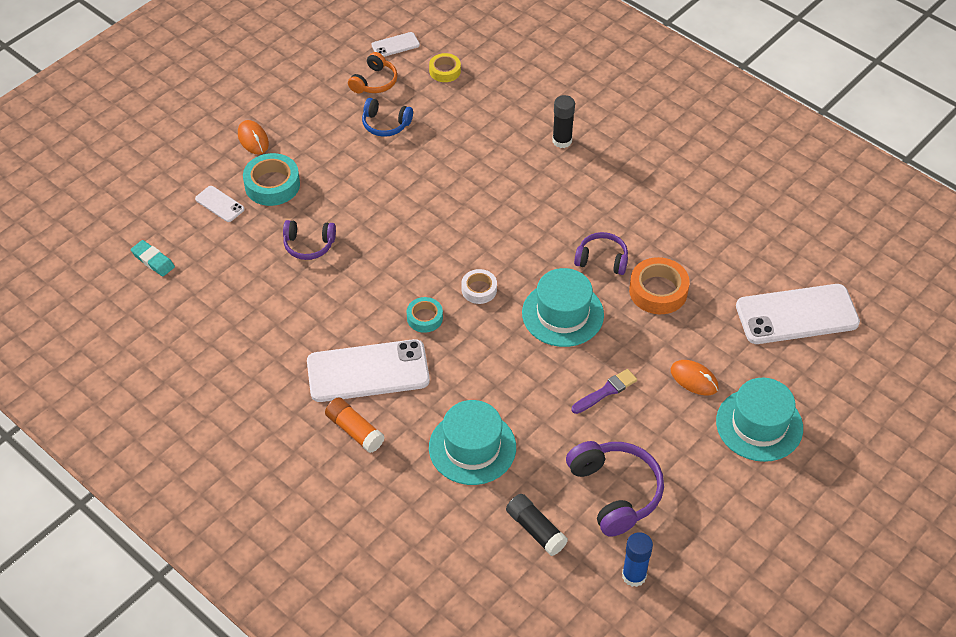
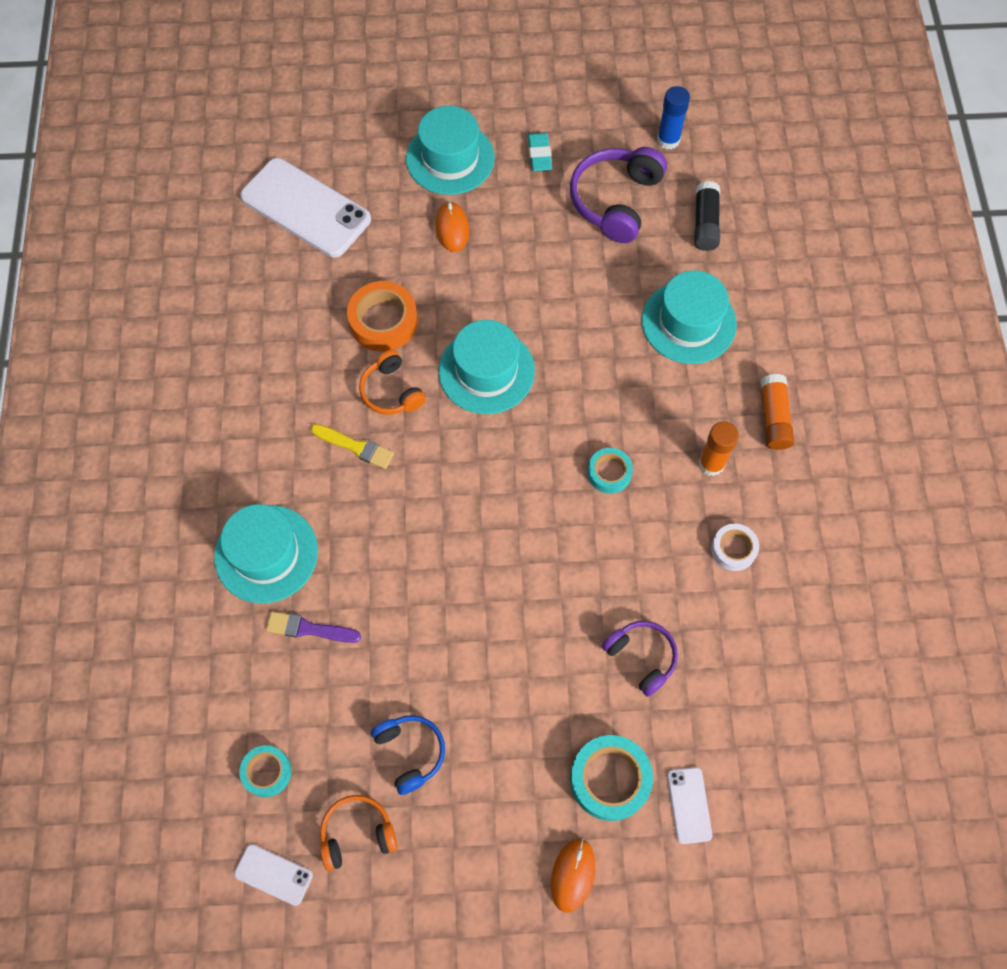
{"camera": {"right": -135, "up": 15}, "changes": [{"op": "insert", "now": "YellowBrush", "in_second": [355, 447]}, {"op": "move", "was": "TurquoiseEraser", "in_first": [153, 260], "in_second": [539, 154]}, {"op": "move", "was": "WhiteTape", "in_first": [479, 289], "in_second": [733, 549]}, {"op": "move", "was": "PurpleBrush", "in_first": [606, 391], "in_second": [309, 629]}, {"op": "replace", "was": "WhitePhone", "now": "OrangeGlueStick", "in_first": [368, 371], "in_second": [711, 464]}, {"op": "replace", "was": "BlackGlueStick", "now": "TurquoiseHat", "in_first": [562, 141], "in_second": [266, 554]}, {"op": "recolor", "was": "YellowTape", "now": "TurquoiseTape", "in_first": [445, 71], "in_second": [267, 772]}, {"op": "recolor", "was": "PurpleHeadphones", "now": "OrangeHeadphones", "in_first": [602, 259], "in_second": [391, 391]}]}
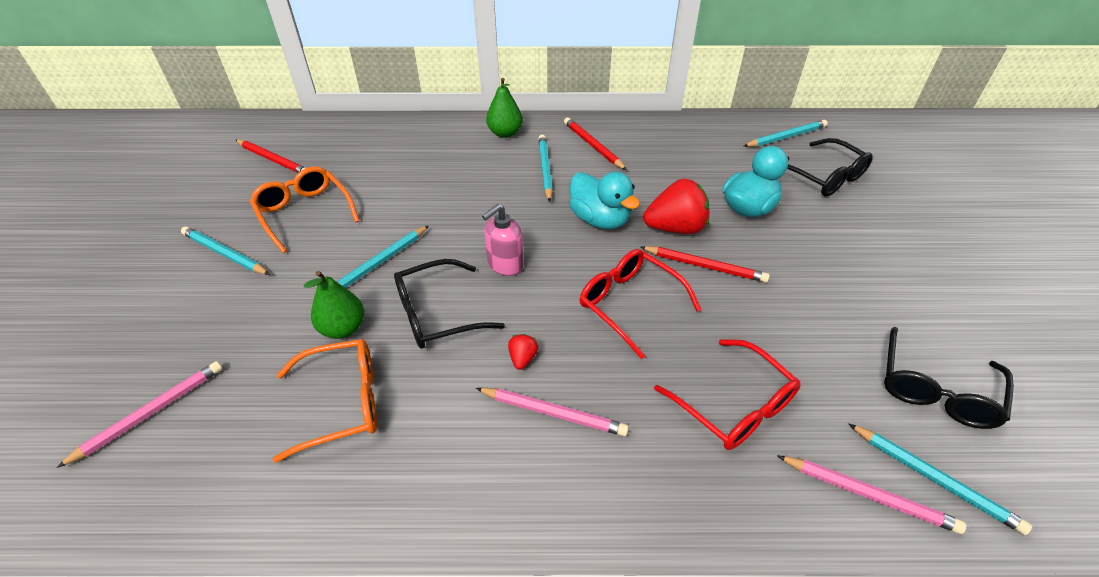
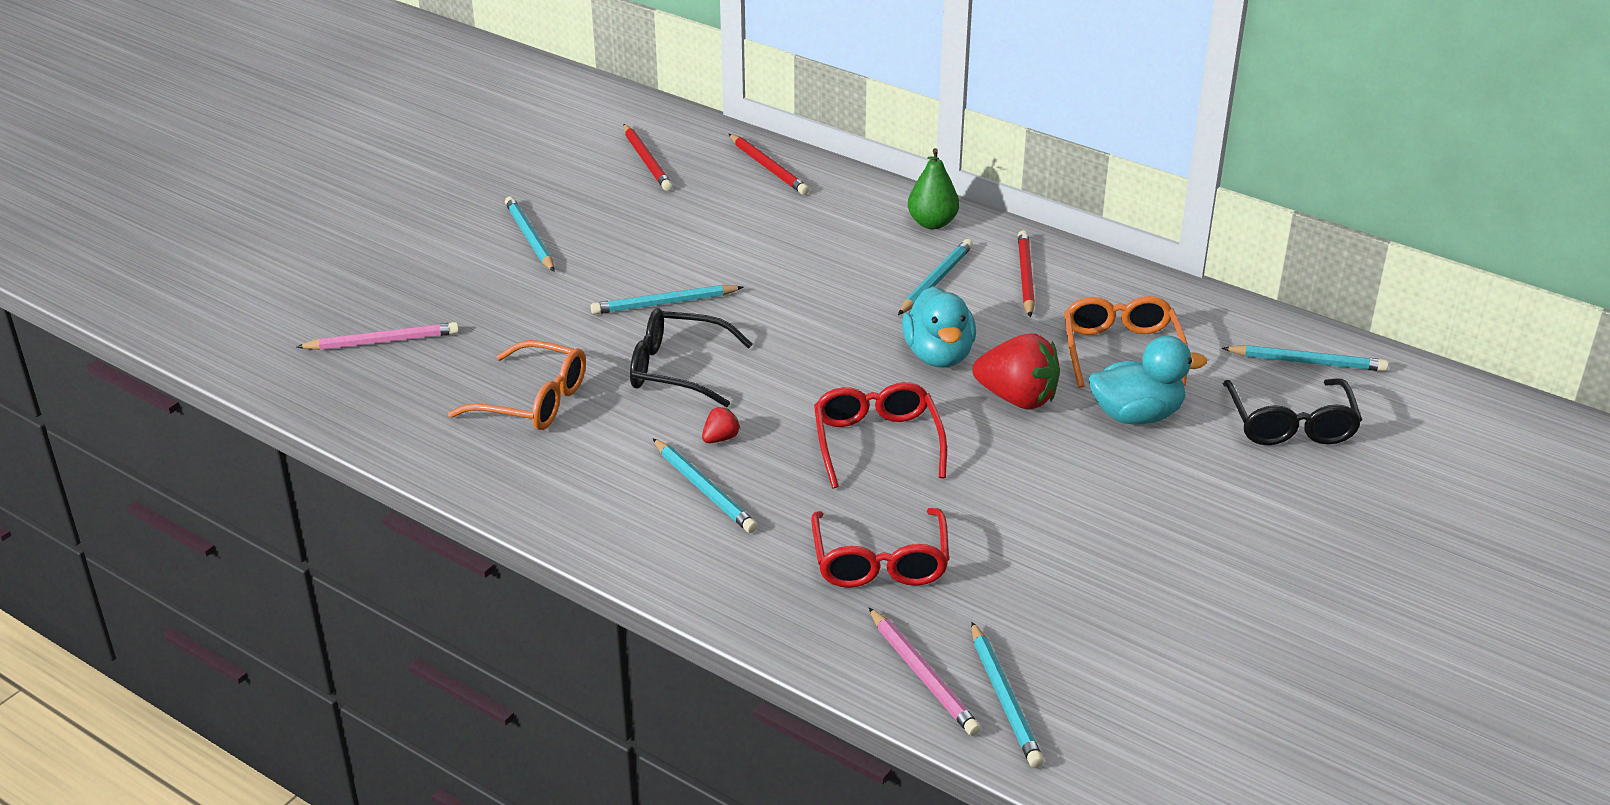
{"camera": {"right": 35, "up": -10}, "changes": [{"op": "delete", "was": "GreenPear", "in_first": [343, 328]}, {"op": "delete", "was": "PinkSoapDispenser", "in_first": [505, 264]}, {"op": "delete", "was": "BlackGlasses", "in_first": [935, 390]}, {"op": "move", "was": "OrangeGlasses", "in_first": [304, 213], "in_second": [1121, 350]}, {"op": "move", "was": "RedPencil", "in_first": [705, 266], "in_second": [768, 167]}, {"op": "recolor", "was": "PinkPencil", "now": "TurquoisePencil", "in_first": [553, 413], "in_second": [704, 489]}]}
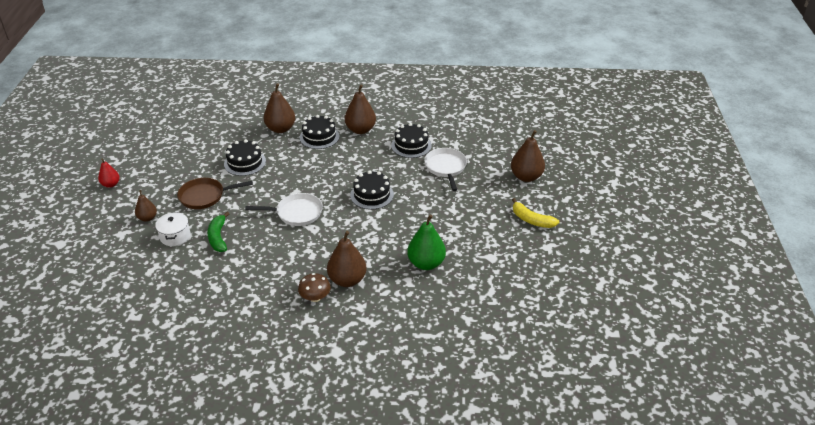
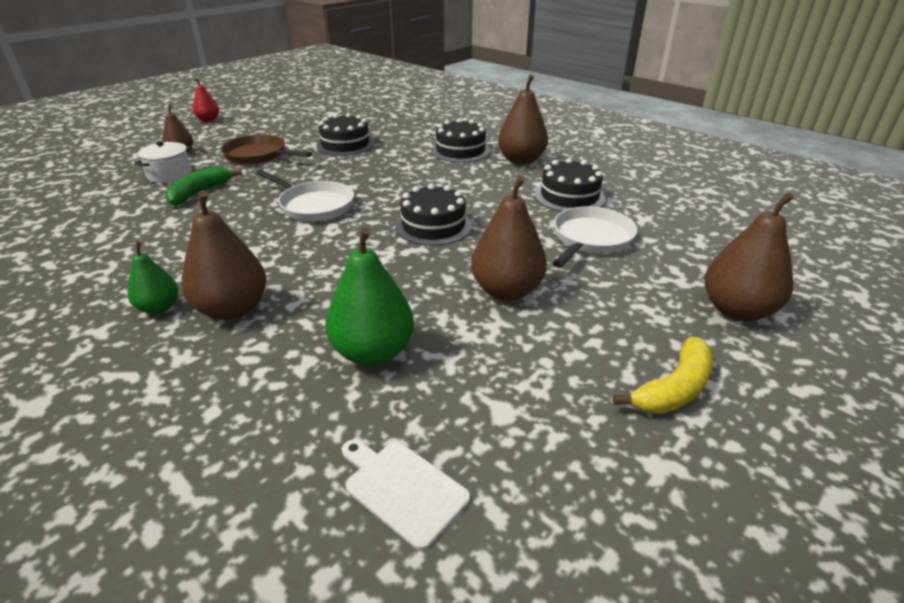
{"camera": {"right": 40, "up": -5}, "changes": [{"op": "insert", "now": "WhiteCuttingBoard", "in_second": [402, 489]}, {"op": "move", "was": "BrownPear", "in_first": [280, 129], "in_second": [506, 291]}, {"op": "replace", "was": "BrownMushroom", "now": "GreenPear", "in_first": [315, 297], "in_second": [159, 308]}, {"op": "rotate", "was": "YellowBanana", "in_first": [531, 220], "in_second": [673, 389], "clockwise": -120}]}
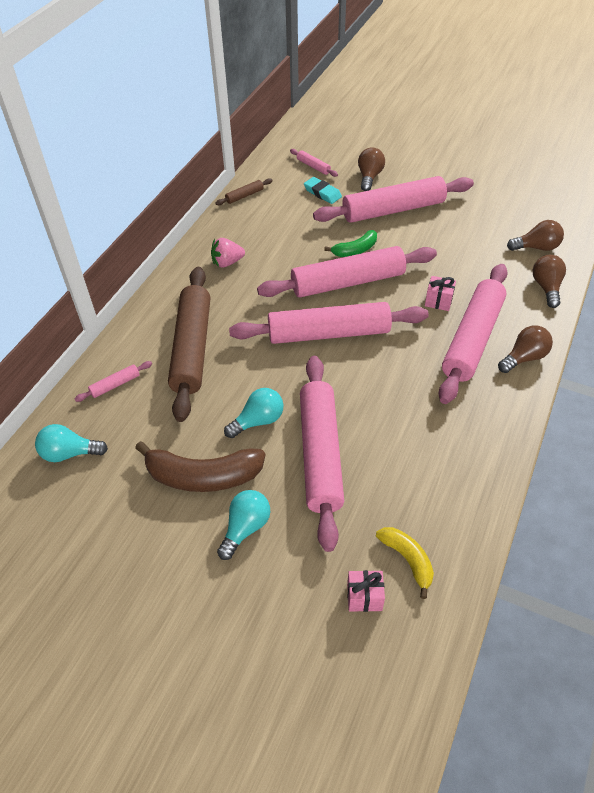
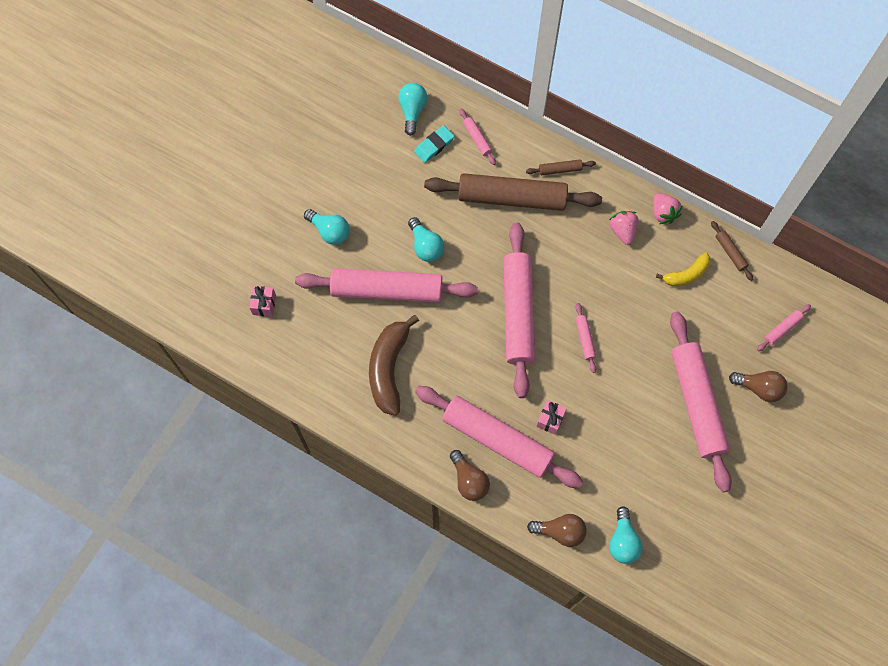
{"camera": {"right": 95, "up": 20}, "changes": [{"op": "delete", "was": "GreenBanana", "in_first": [355, 250]}, {"op": "insert", "now": "BrownRollingPin", "in_second": [560, 169]}, {"op": "insert", "now": "PinkStrawberry", "in_second": [663, 213]}, {"op": "move", "was": "BrownBanana", "in_first": [203, 476], "in_second": [388, 368]}, {"op": "move", "was": "TurquoiseEraser", "in_first": [322, 193], "in_second": [434, 145]}, {"op": "move", "was": "YellowBanana", "in_first": [408, 559], "in_second": [686, 274]}, {"op": "recolor", "was": "BrownLightBulb", "now": "TurquoiseLightBulb", "in_first": [536, 247], "in_second": [623, 541]}, {"op": "resize", "was": "PinkRollingPin", "in_first": [347, 282], "in_second": [585, 339], "ratio": 0.4}]}
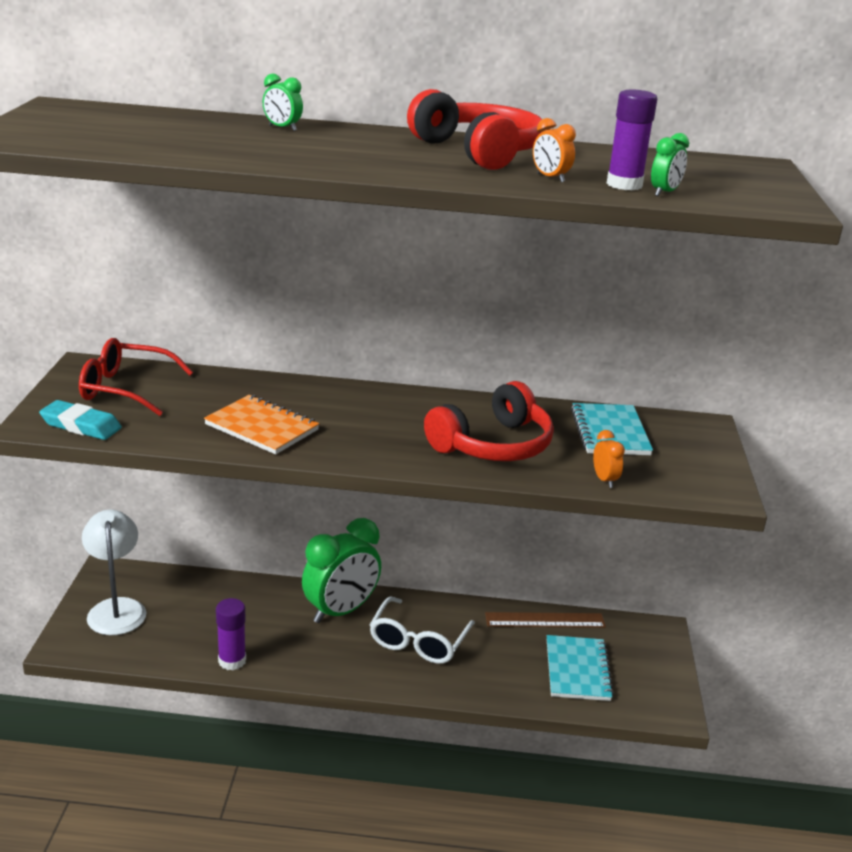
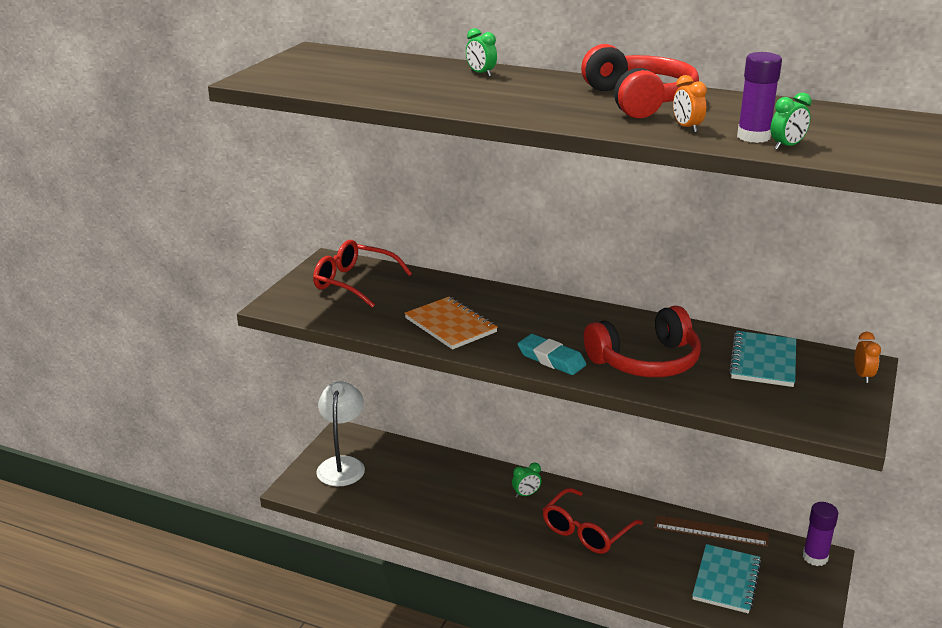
{"camera": {"right": 20, "up": 0}, "changes": [{"op": "move", "was": "TurquoiseEraser", "in_first": [81, 425], "in_second": [551, 359]}, {"op": "move", "was": "PurpleGlueStick", "in_first": [232, 661], "in_second": [815, 557]}, {"op": "move", "was": "OrangeClock", "in_first": [604, 480], "in_second": [863, 376]}, {"op": "recolor", "was": "WhiteGlasses", "now": "RedGlasses", "in_first": [419, 641], "in_second": [587, 531]}, {"op": "resize", "was": "GreenClock", "in_first": [341, 611], "in_second": [526, 494], "ratio": 0.41}]}
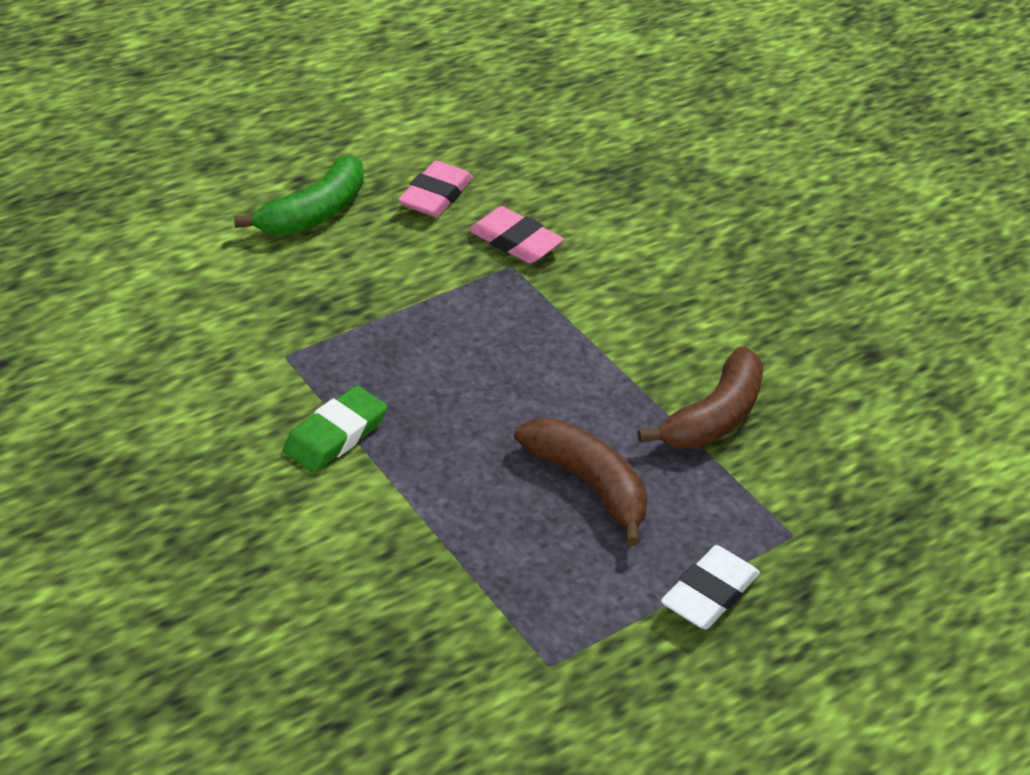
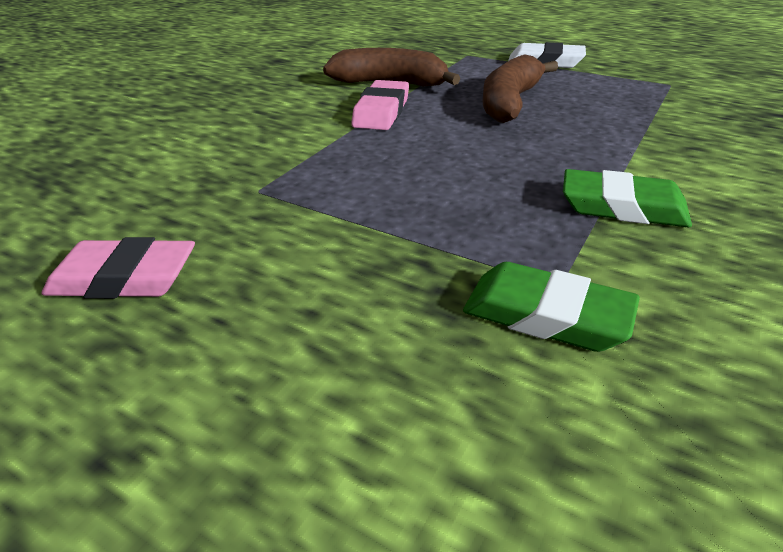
{"camera": {"right": -110, "up": -5}, "changes": [{"op": "delete", "was": "GreenBanana", "in_first": [314, 212]}, {"op": "insert", "now": "GreenEraser", "in_second": [546, 315]}, {"op": "move", "was": "PinkEraser", "in_first": [515, 241], "in_second": [381, 112]}]}
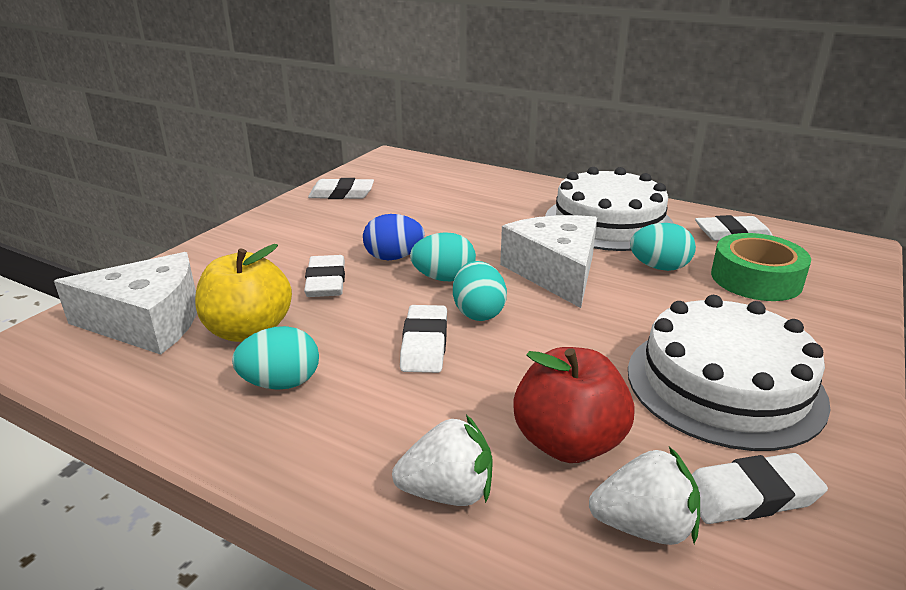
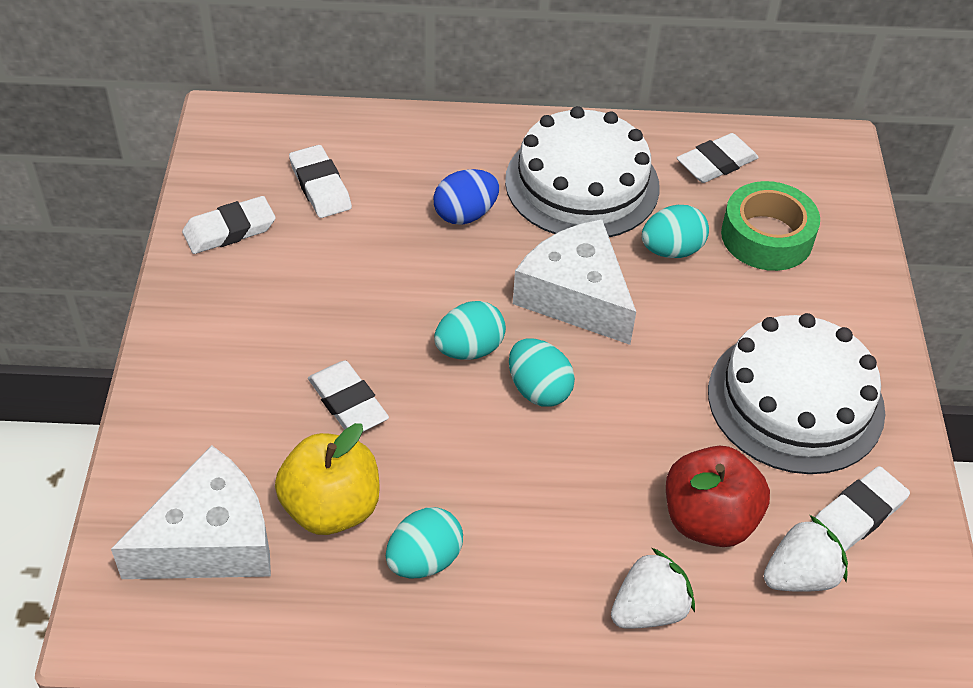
{"camera": {"right": -30, "up": 20}, "changes": [{"op": "move", "was": "BlueEgg", "in_first": [394, 257], "in_second": [465, 214]}, {"op": "move", "was": "WhiteEraser", "in_first": [425, 344], "in_second": [320, 186]}]}
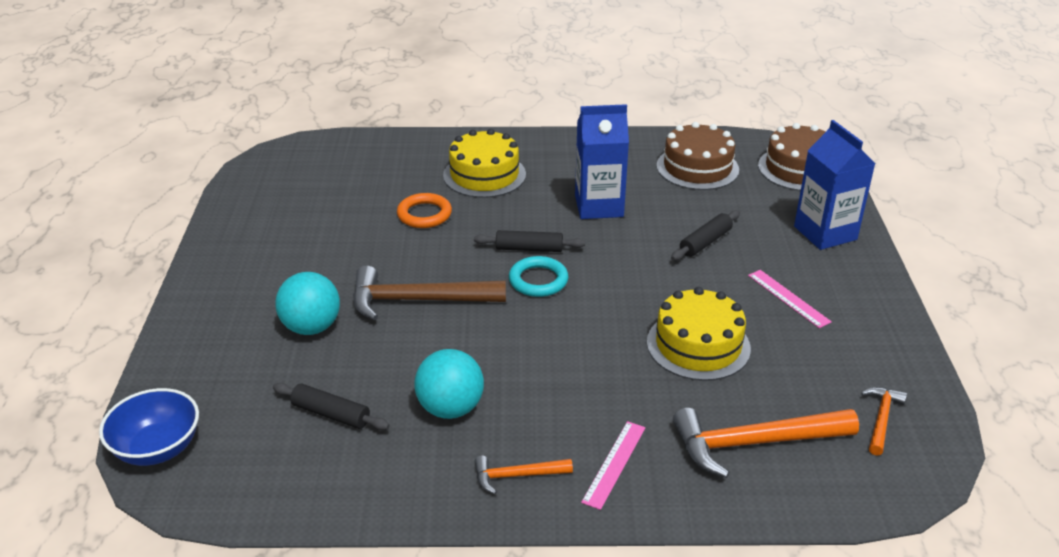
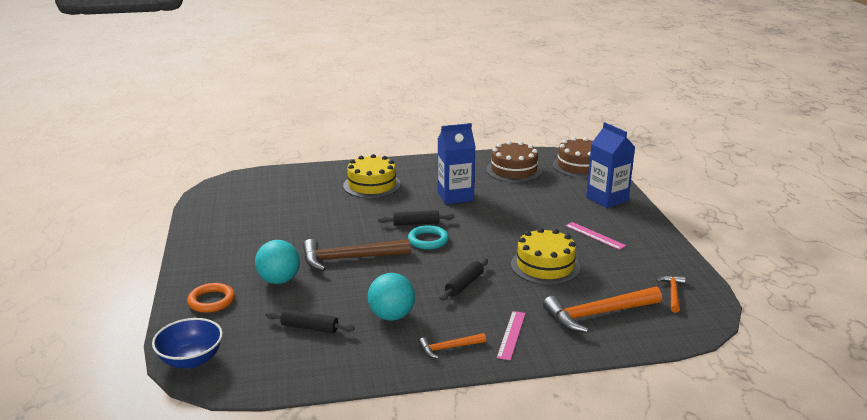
{"camera": {"right": -10, "up": -10}, "changes": [{"op": "move", "was": "OrangeRing", "in_first": [424, 214], "in_second": [211, 301]}, {"op": "move", "was": "BlackRollingPin", "in_first": [705, 242], "in_second": [464, 284]}]}
